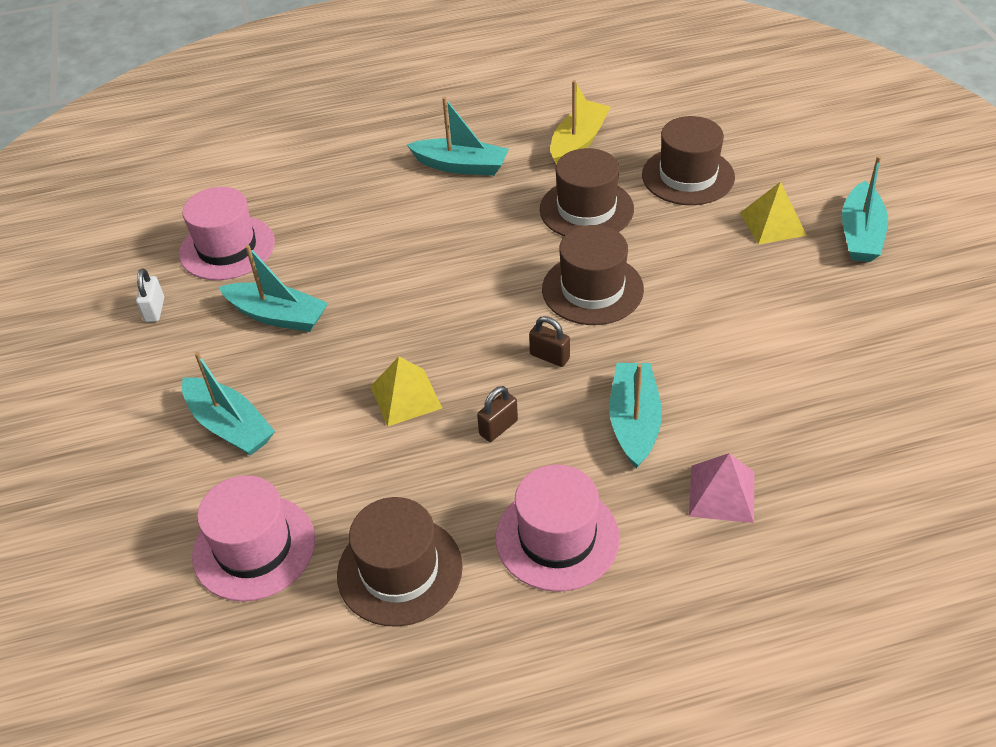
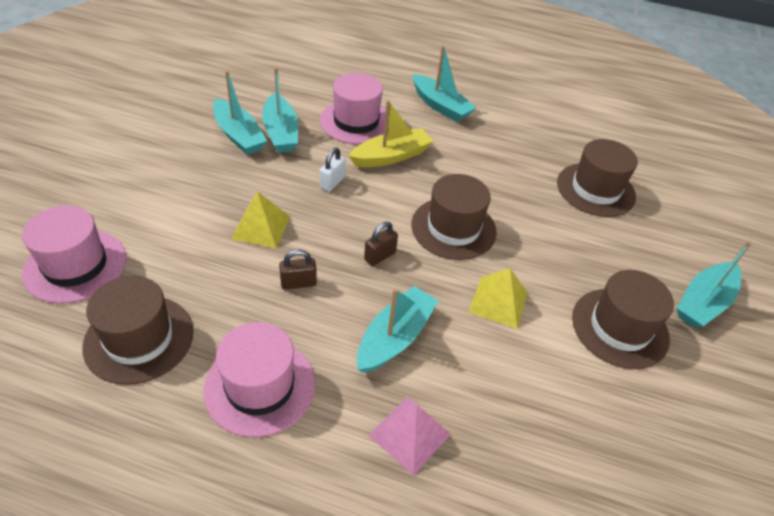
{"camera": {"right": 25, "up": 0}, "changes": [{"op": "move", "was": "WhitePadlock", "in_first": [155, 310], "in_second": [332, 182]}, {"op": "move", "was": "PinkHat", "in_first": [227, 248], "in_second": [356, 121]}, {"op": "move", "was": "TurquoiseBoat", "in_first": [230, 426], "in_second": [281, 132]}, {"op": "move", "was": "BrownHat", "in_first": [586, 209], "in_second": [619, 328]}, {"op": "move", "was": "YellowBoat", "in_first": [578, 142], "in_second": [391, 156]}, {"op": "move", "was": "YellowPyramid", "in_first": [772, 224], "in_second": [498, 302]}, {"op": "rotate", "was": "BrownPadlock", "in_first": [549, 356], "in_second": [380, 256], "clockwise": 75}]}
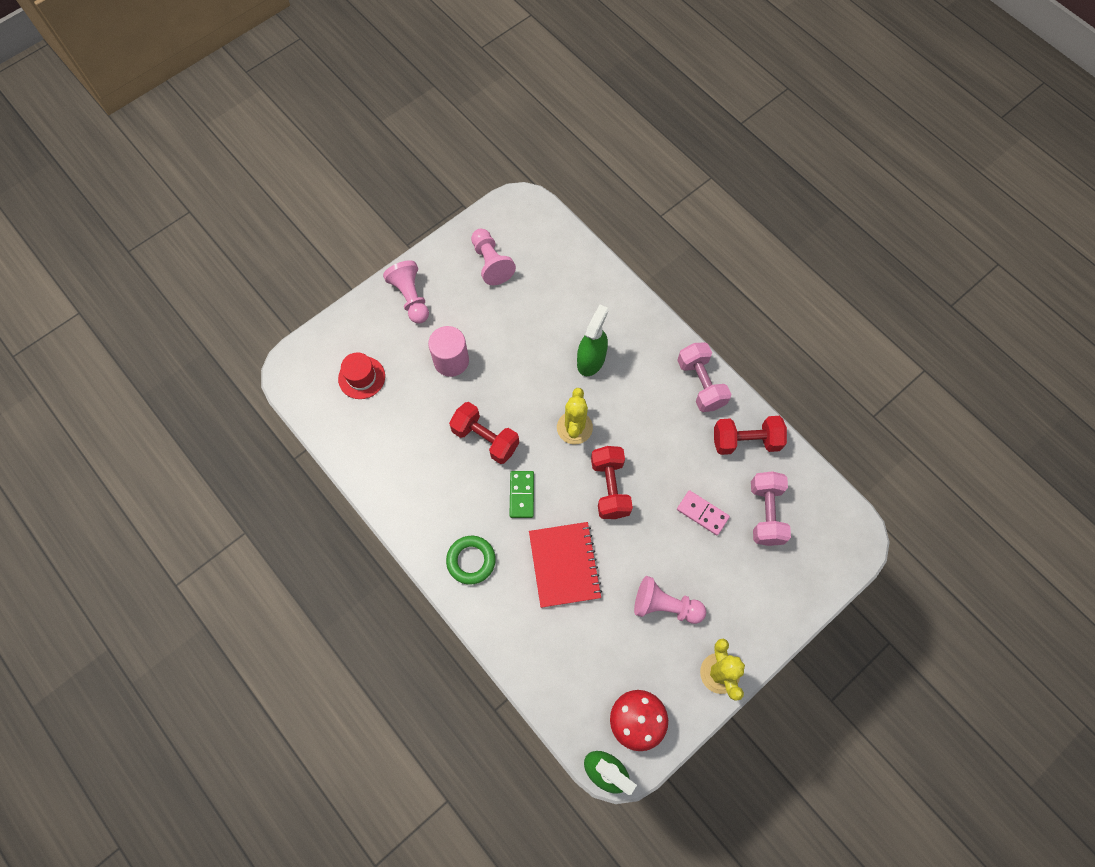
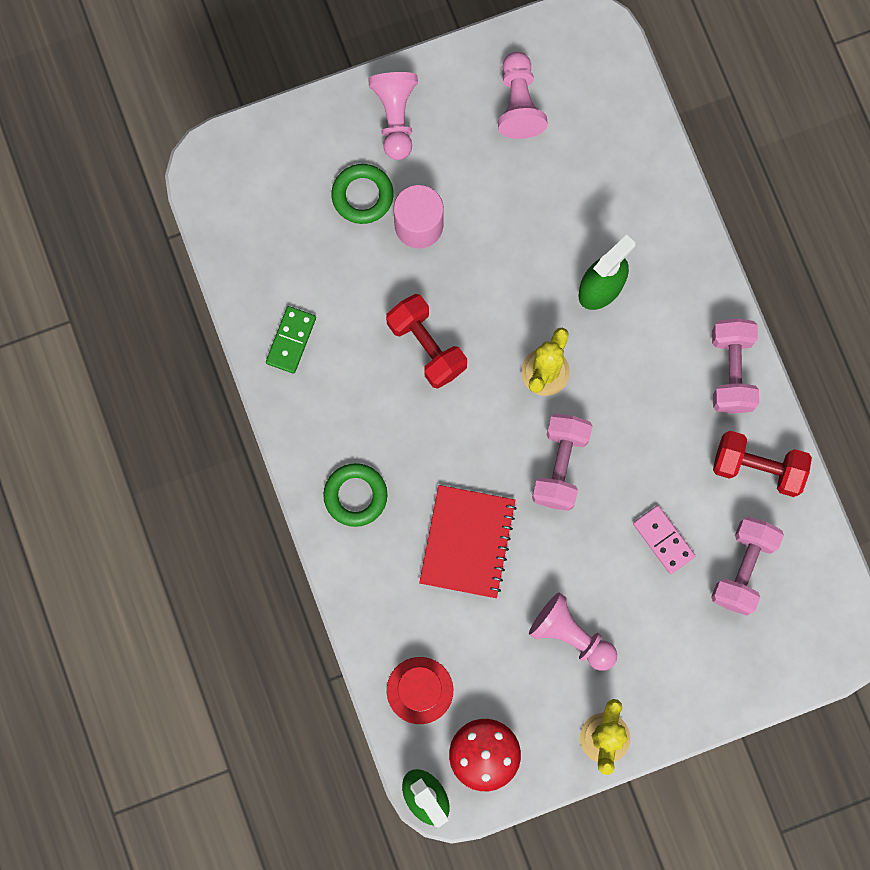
{"camera": {"right": 20, "up": 10}, "changes": [{"op": "insert", "now": "GreenRing", "in_second": [362, 195]}, {"op": "move", "was": "RedHat", "in_first": [361, 377], "in_second": [420, 690]}, {"op": "move", "was": "GreenDomino", "in_first": [522, 495], "in_second": [291, 340]}, {"op": "recolor", "was": "RedDumbbell", "now": "PinkDumbbell", "in_first": [610, 487], "in_second": [560, 466]}]}
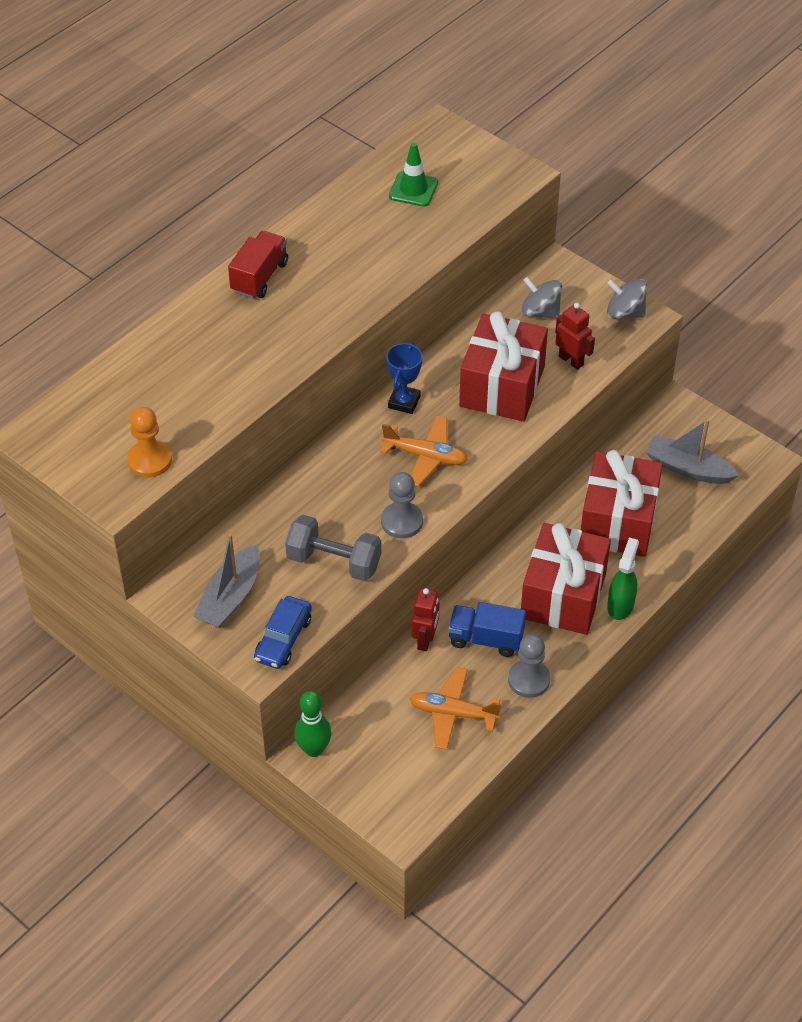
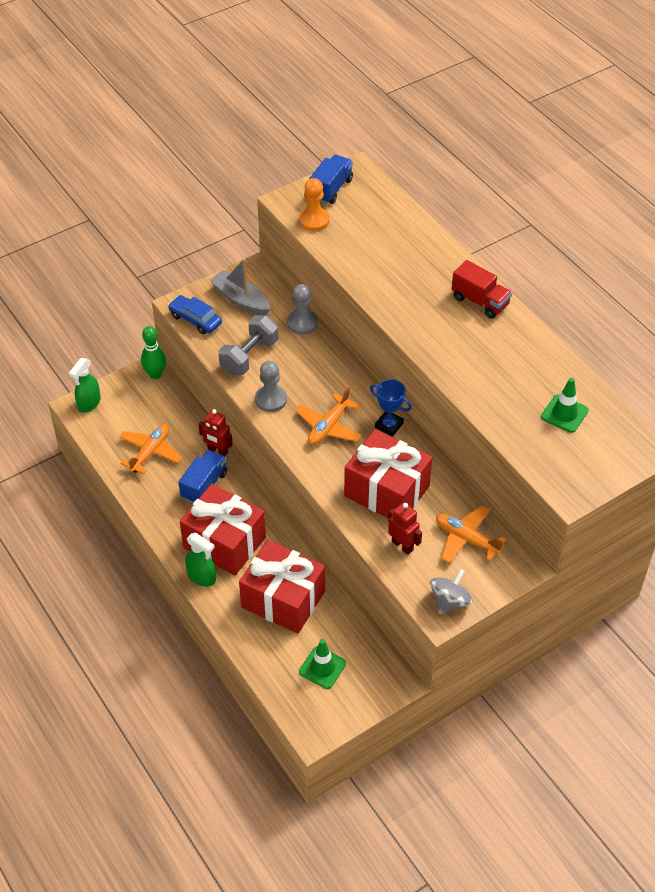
{"camera": {"right": 105, "up": 0}, "changes": [{"op": "insert", "now": "GreenSprayBottle", "in_second": [89, 403]}, {"op": "insert", "now": "BlueTruck", "in_second": [331, 189]}, {"op": "move", "was": "GreyPawn", "in_first": [529, 680], "in_second": [302, 323]}, {"op": "replace", "was": "GreySpinningTop", "now": "OrangePlane", "in_first": [540, 312], "in_second": [466, 539]}, {"op": "replace", "was": "GreyBoat", "now": "GreenTrafficCone", "in_first": [688, 468], "in_second": [322, 667]}, {"op": "rotate", "was": "RedRobot", "in_first": [571, 360], "in_second": [402, 545], "clockwise": -105}]}
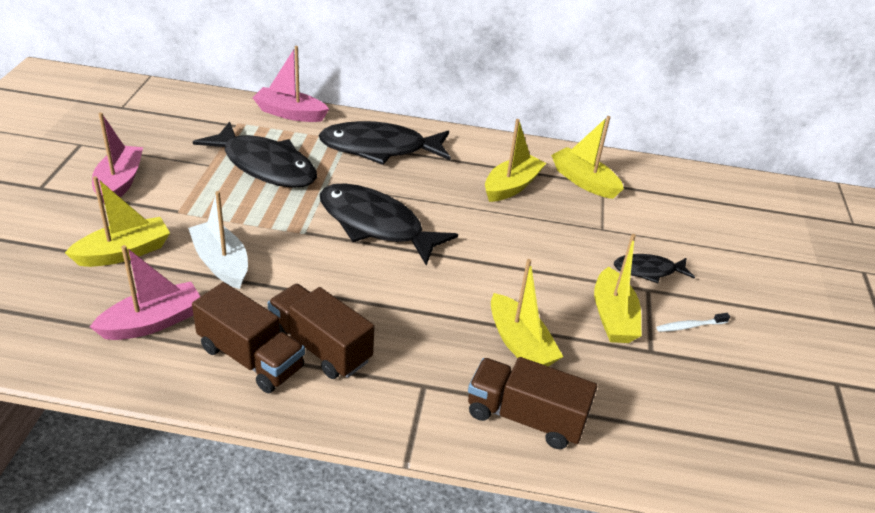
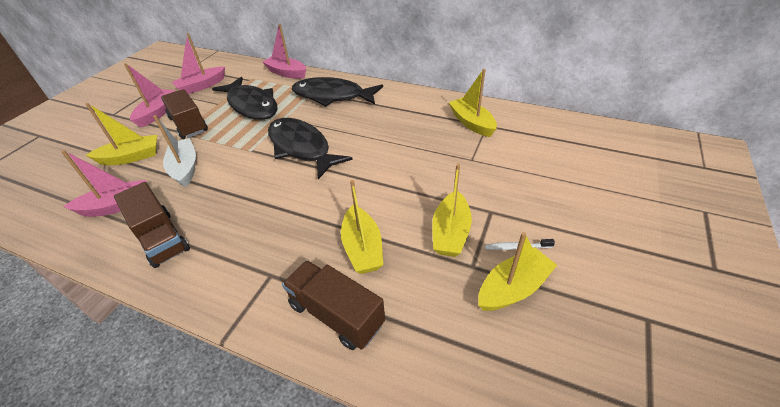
{"camera": {"right": 20, "up": 5}, "changes": [{"op": "delete", "was": "BlackFish", "in_first": [648, 270]}, {"op": "insert", "now": "PinkBoat", "in_second": [202, 86]}, {"op": "move", "was": "BrownTruck", "in_first": [320, 347], "in_second": [189, 125]}, {"op": "move", "was": "YellowBoat", "in_first": [512, 186], "in_second": [513, 288]}]}
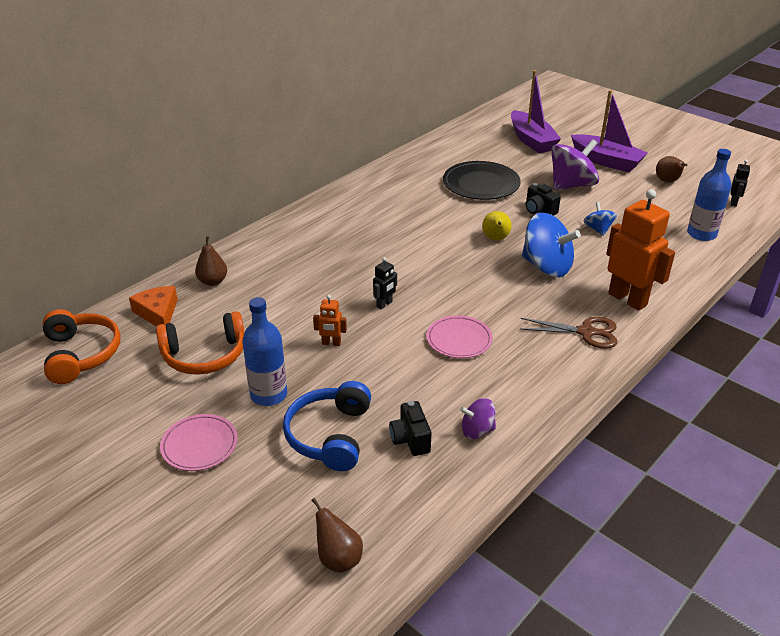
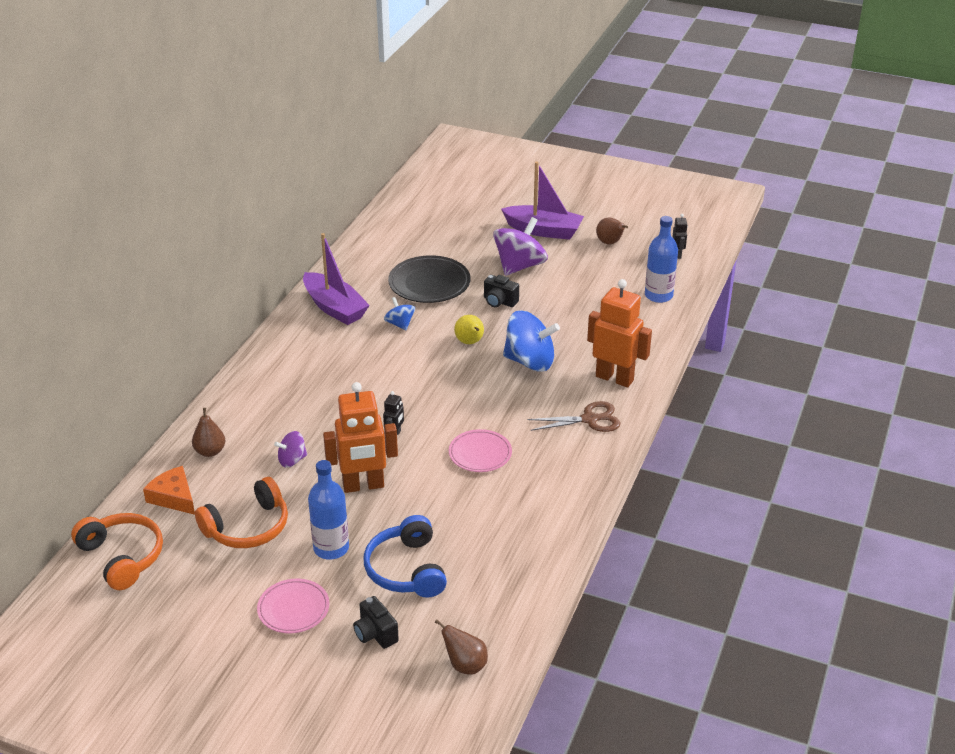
{"camera": {"right": -20, "up": 0}, "changes": [{"op": "move", "was": "BlackCamera", "in_first": [410, 440], "in_second": [375, 634]}, {"op": "move", "was": "PurpleSpinningTop", "in_first": [477, 431], "in_second": [292, 460]}, {"op": "move", "was": "PurpleBoat", "in_first": [531, 140], "in_second": [334, 308]}, {"op": "move", "was": "BlueSpinningTop", "in_first": [598, 229], "in_second": [400, 324]}, {"op": "resize", "was": "OrangeRobot", "in_first": [331, 343], "in_second": [363, 486], "ratio": 2.22}]}
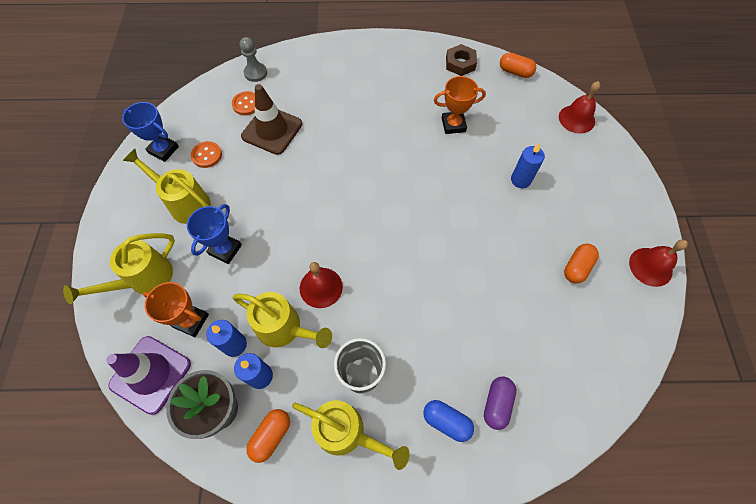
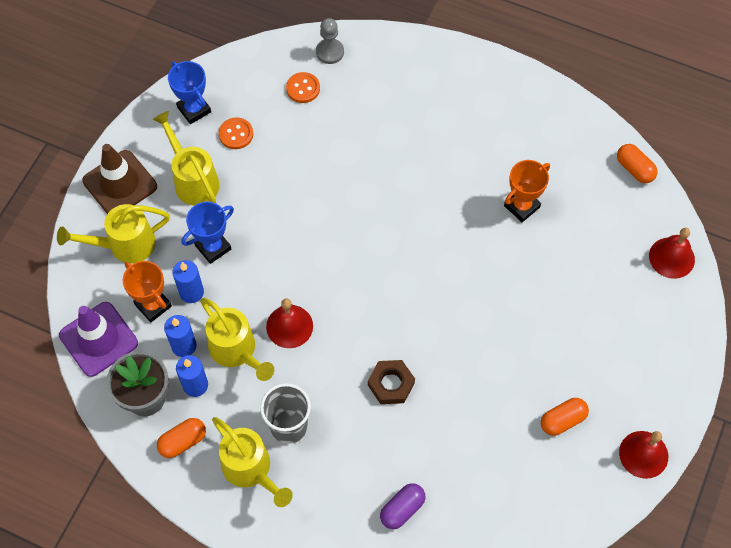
{"camera": {"right": 25, "up": 0}, "changes": [{"op": "delete", "was": "BlueCapsule", "in_first": [446, 421]}, {"op": "move", "was": "BrownTrafficCone", "in_first": [272, 130], "in_second": [120, 184]}, {"op": "move", "was": "BrownNut", "in_first": [460, 63], "in_second": [391, 384]}, {"op": "move", "was": "BlueCandle", "in_first": [520, 180], "in_second": [191, 292]}, {"op": "rotate", "was": "OrangeTrophy", "in_first": [453, 125], "in_second": [522, 206], "clockwise": -60}]}
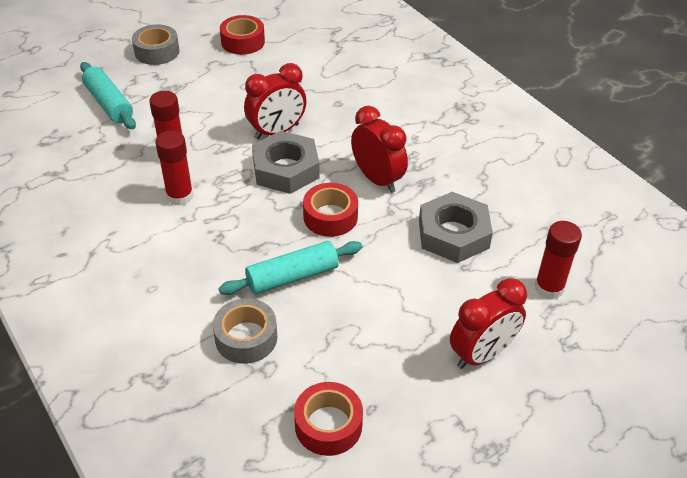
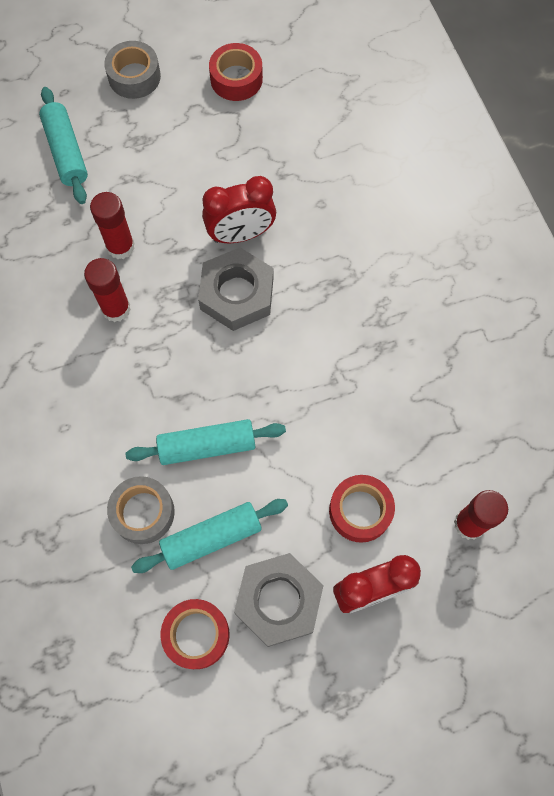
{"camera": {"right": 15, "up": 25}, "changes": [{"op": "delete", "was": "RedClock", "in_first": [377, 179]}, {"op": "insert", "now": "TurquoiseRollingPin", "in_second": [211, 538]}, {"op": "move", "was": "RedTape", "in_first": [330, 217], "in_second": [360, 511]}, {"op": "move", "was": "GreyNut", "in_first": [453, 234], "in_second": [278, 600]}]}
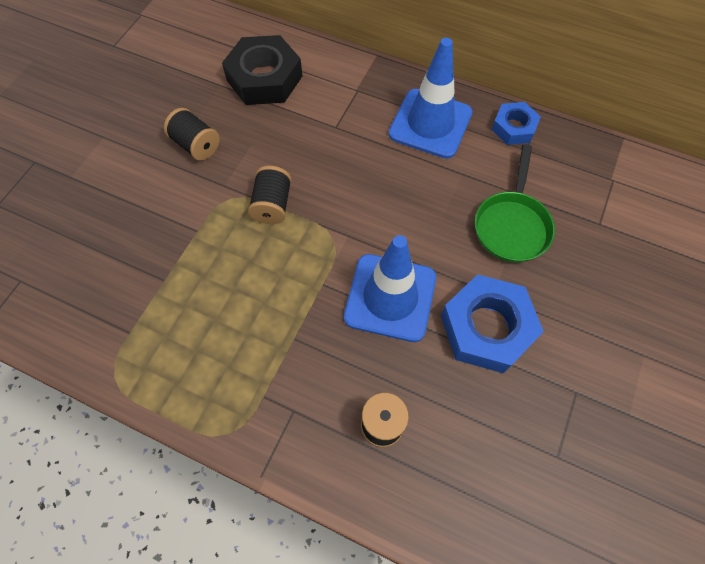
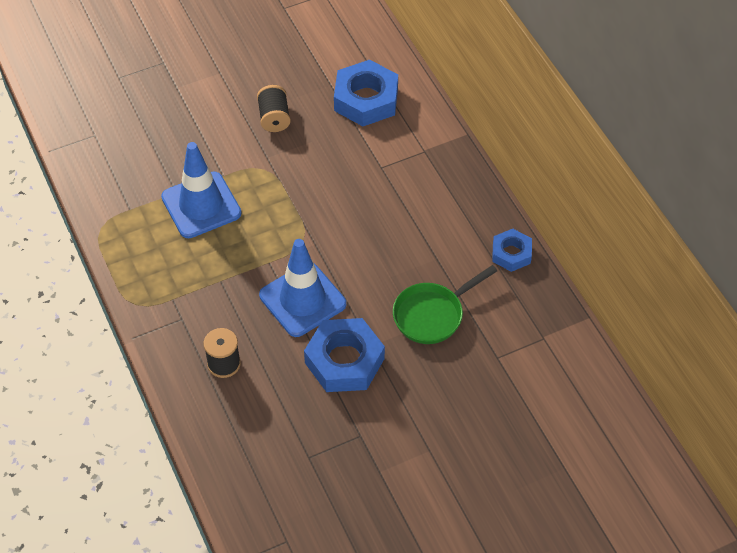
{"camera": {"right": 40, "up": -10}, "changes": [{"op": "delete", "was": "BlackSpool", "in_first": [272, 205]}, {"op": "move", "was": "BlueTrafficCone", "in_first": [430, 124], "in_second": [201, 205]}, {"op": "recolor", "was": "BlackNut", "now": "BlueNut", "in_first": [264, 78], "in_second": [366, 99]}]}
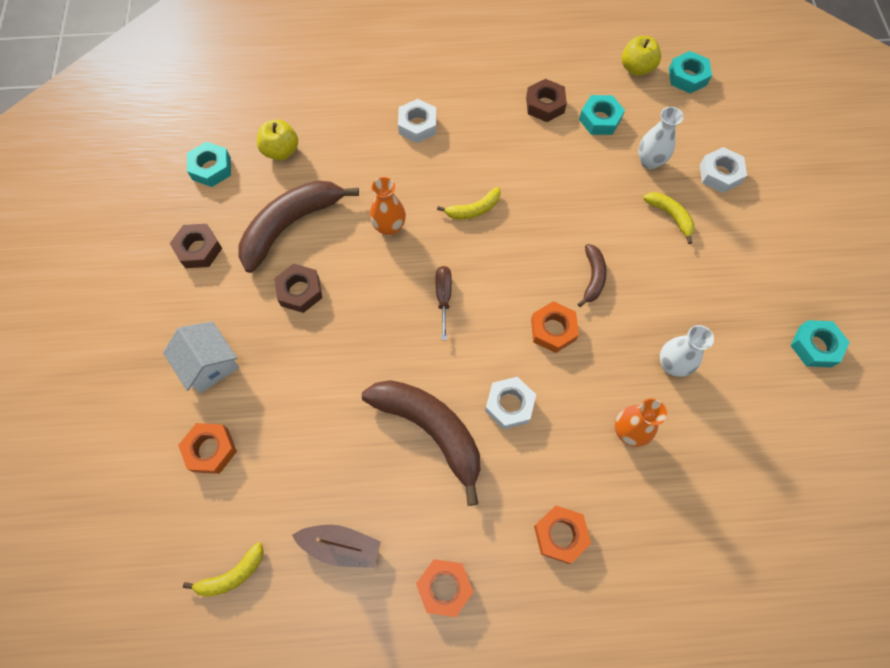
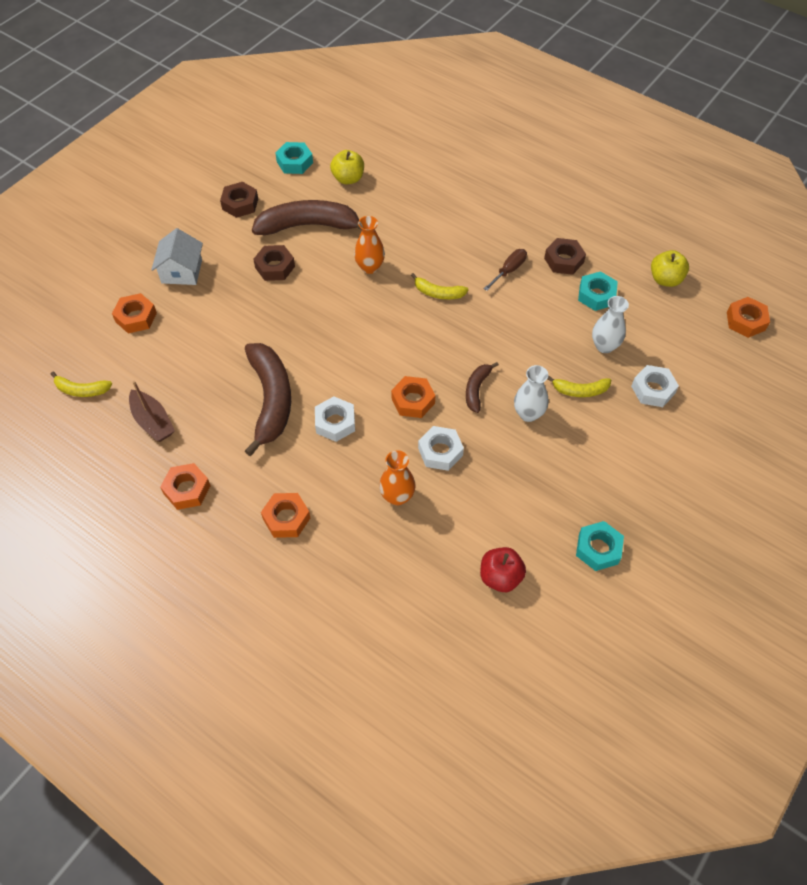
{"camera": {"right": 40, "up": -10}, "changes": [{"op": "delete", "was": "TurquoiseNut", "in_first": [687, 77]}, {"op": "insert", "now": "RedApple", "in_second": [500, 577]}, {"op": "insert", "now": "OrangeNut", "in_second": [745, 321]}, {"op": "move", "was": "WhiteNut", "in_first": [417, 125], "in_second": [440, 452]}, {"op": "move", "was": "BrownScrewdriver", "in_first": [443, 297], "in_second": [509, 270]}, {"op": "move", "was": "WhiteVase", "in_first": [672, 365], "in_second": [528, 414]}, {"op": "rotate", "was": "BrownBanana", "in_first": [593, 277], "in_second": [476, 389], "clockwise": 150}, {"op": "rotate", "was": "YellowBanana", "in_first": [670, 216], "in_second": [580, 391], "clockwise": 90}]}
